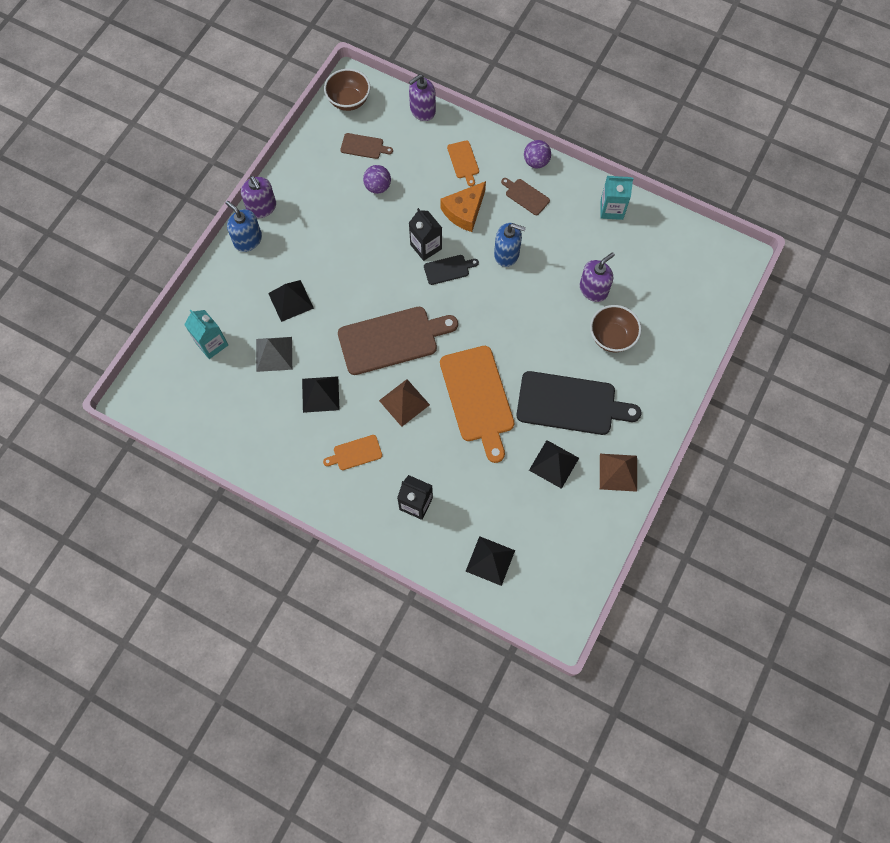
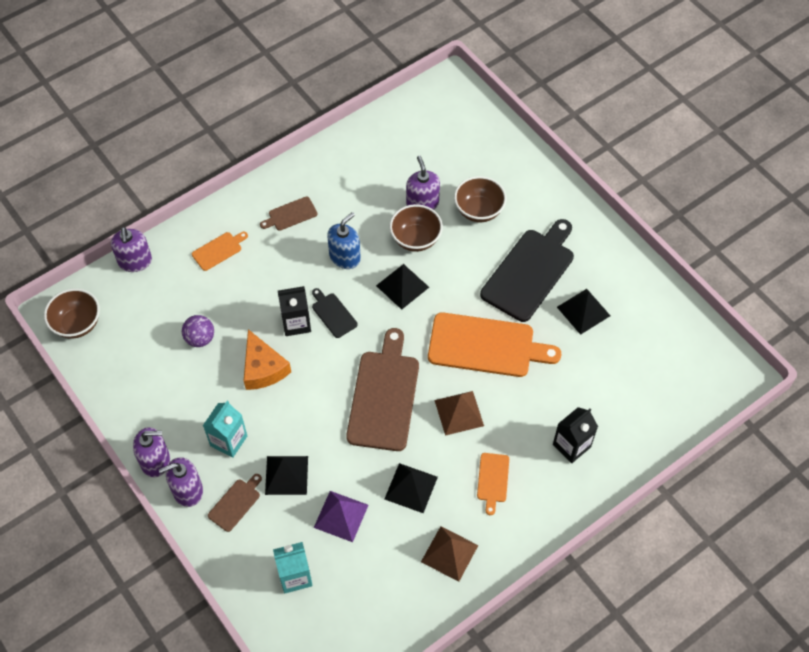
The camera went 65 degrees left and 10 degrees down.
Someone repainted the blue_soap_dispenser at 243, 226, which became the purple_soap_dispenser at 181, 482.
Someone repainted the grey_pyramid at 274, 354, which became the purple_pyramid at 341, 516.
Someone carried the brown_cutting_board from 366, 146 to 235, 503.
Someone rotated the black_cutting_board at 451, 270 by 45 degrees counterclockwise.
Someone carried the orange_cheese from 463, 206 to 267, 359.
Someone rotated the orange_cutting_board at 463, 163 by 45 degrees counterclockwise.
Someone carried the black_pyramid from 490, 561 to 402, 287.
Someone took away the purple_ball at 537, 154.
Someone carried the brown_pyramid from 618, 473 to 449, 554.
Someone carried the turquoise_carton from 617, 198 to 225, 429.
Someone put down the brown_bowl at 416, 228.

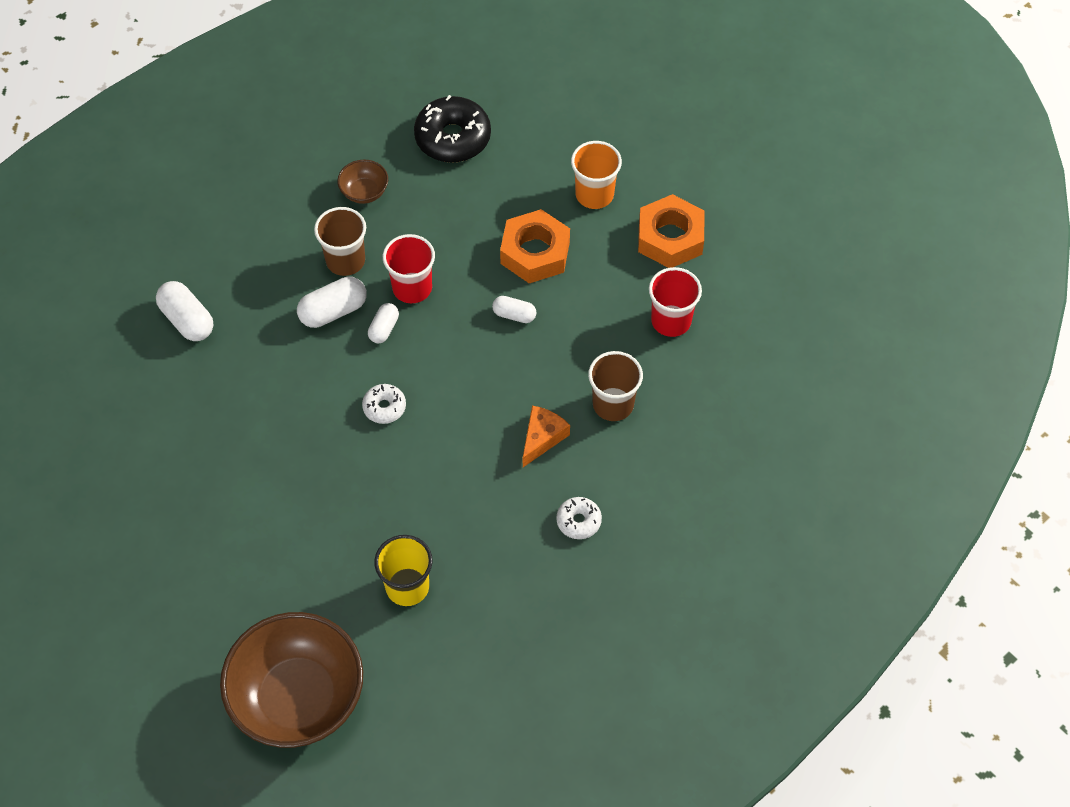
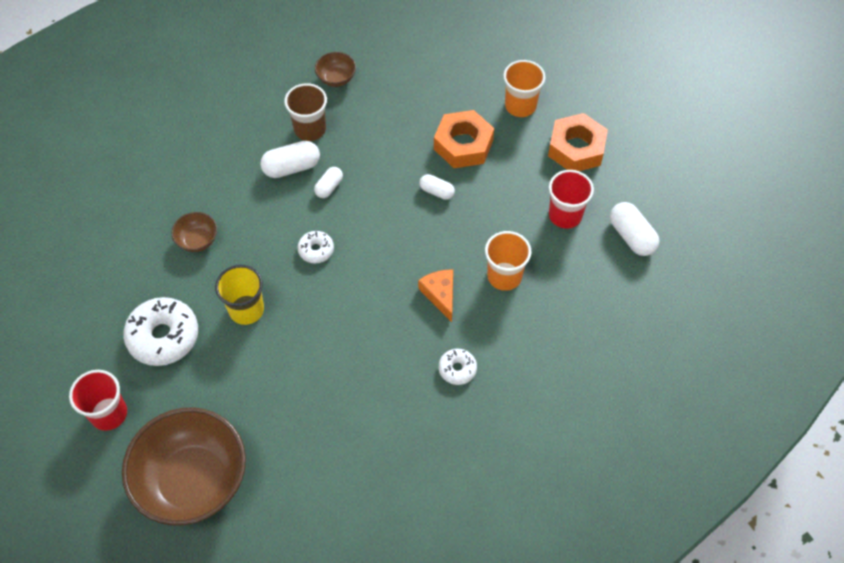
The camera went 10 degrees right and 0 degrees up.
Someone carried the white_capsule from 184, 311 to 635, 229.
Someone carried the yellow_cup from 403, 570 to 239, 295.
Someone carried the red_cup from 409, 268 to 98, 400.
Someone took away the black_donut at 452, 129.
Someone rotated the orange_cheese at 546, 436 by 60 degrees counterclockwise.
Someone repainted the brown_cup at 615, 386, which became the orange_cup at 508, 261.
Someone put down the white_donut at 160, 331.
Someone put down the brown_bowl at 194, 232.

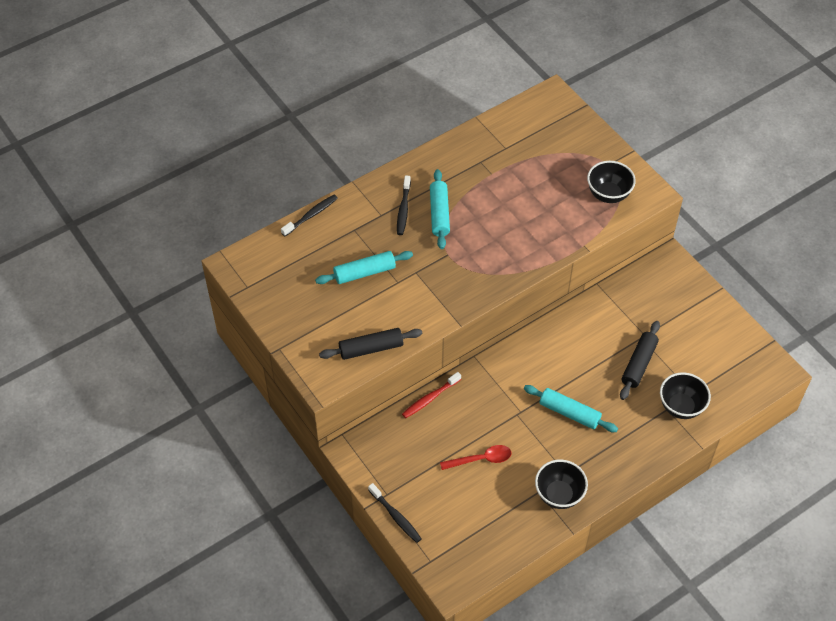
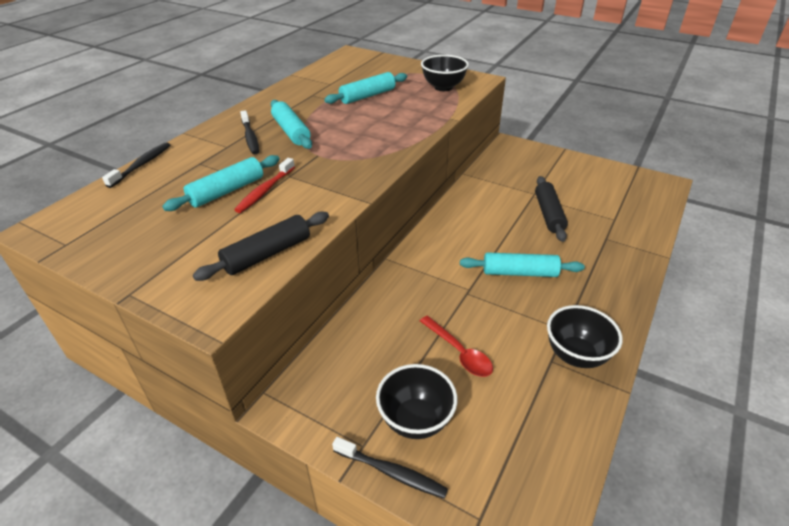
The camera went 25 degrees left and 15 degrees down.
Someone carried the red_toothbrush from 431, 395 to 264, 185.
Someone rotated the red_spoon at 475, 457 by 90 degrees clockwise.
Someone carried the black_bowl from 685, 395 to 416, 401.
Someone put down the turquoise_rolling_pin at 365, 88.

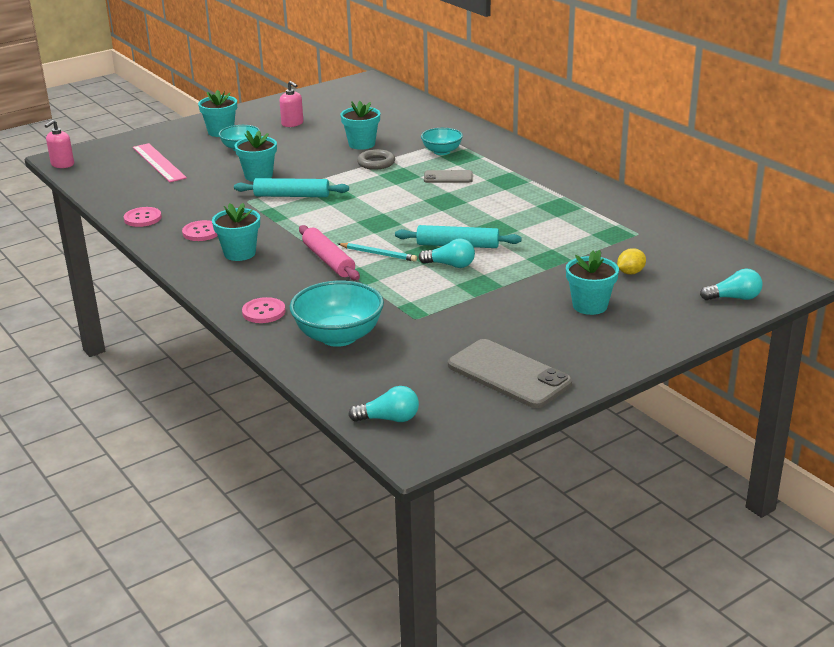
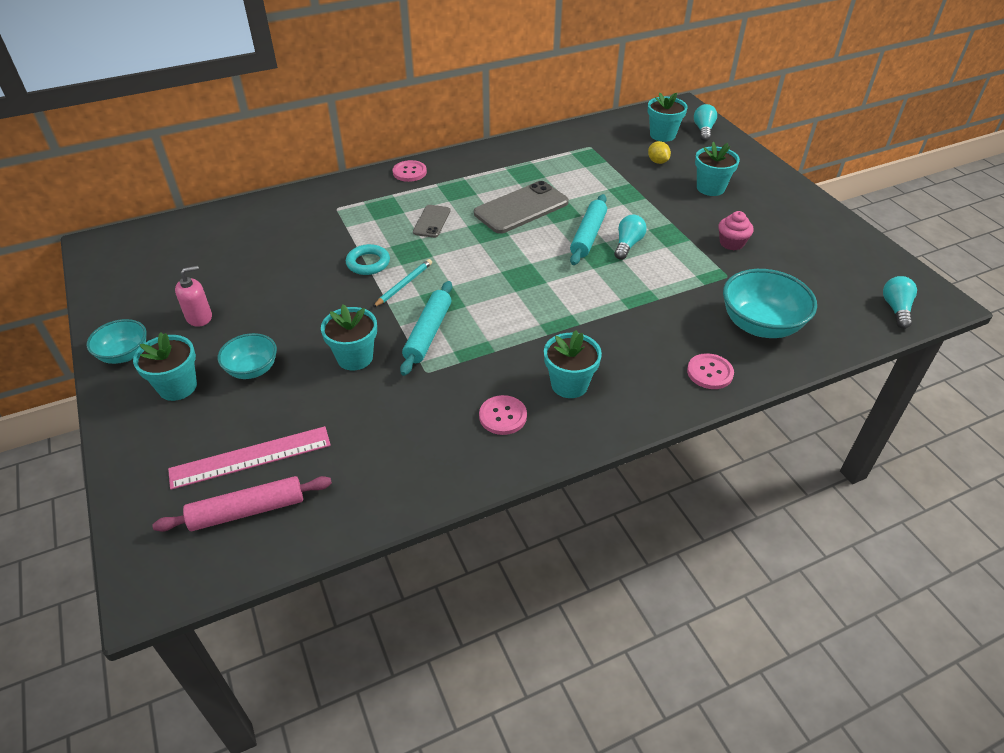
The camera went 80 degrees left and 15 degrees up.
Someone took away the pink_soap_dispenser at 59, 144.
Someone carried the pink_button from 143, 217 to 410, 171.
Someone carried the pink_rolling_pin from 329, 252 to 242, 504.
Someone carried the turquoise_pencil from 378, 252 to 402, 283.
Someone carried the turquoise_flower_pot from 360, 125 to 667, 117.
Someone repainted the grey_ring at 376, 159, which became the turquoise_ring at 368, 259.
Someone carried the turquoise_bowl from 442, 141 to 116, 341.
Someone carried the grey_phone from 510, 373 to 521, 207.
Someone put down the pink_cupcake at 736, 230.

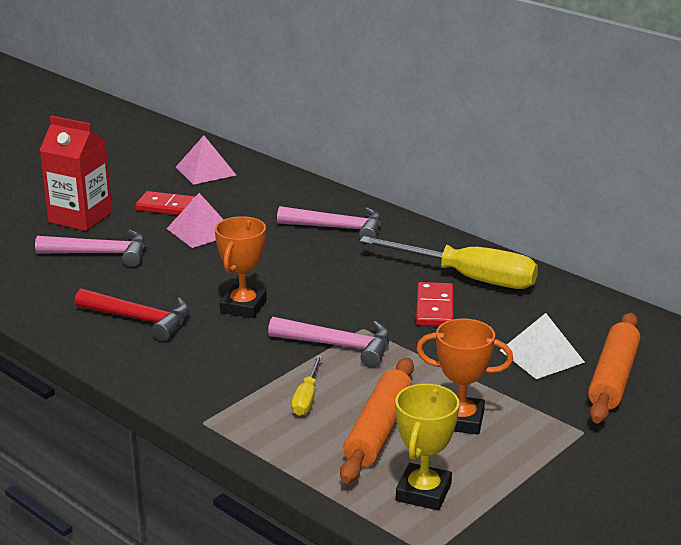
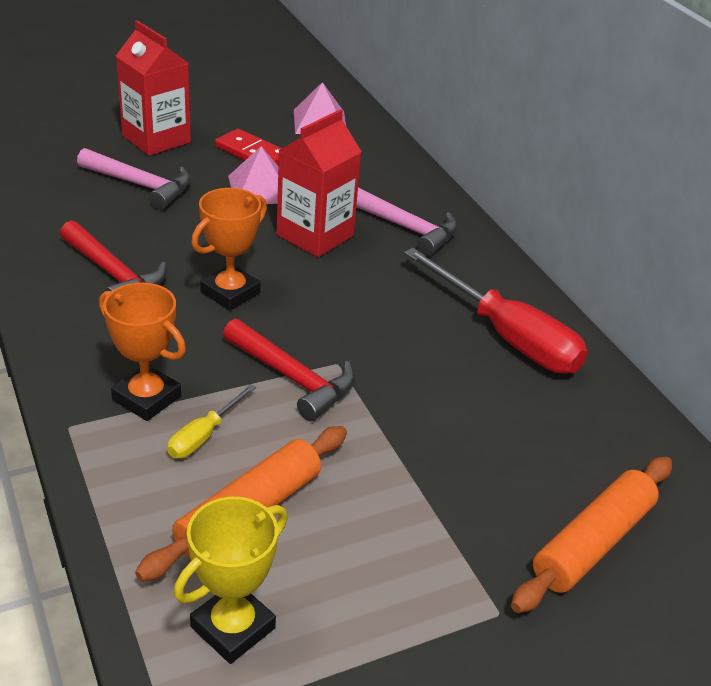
The camera went 20 degrees right and 10 degrees up.
Someone repainted the pink_hammer at 329, 342, which became the red_hammer at 289, 370.
Someone repainted the yellow_screwdriver at 448, 262, which became the red_screwdriver at 496, 311.
Someone took away the red_domino at 435, 304.
Someone carried the orange_trophy from 464, 376 to 142, 352.
Someone took away the white_pyramid at 542, 346.
Someone put down the red_carton at 319, 183.

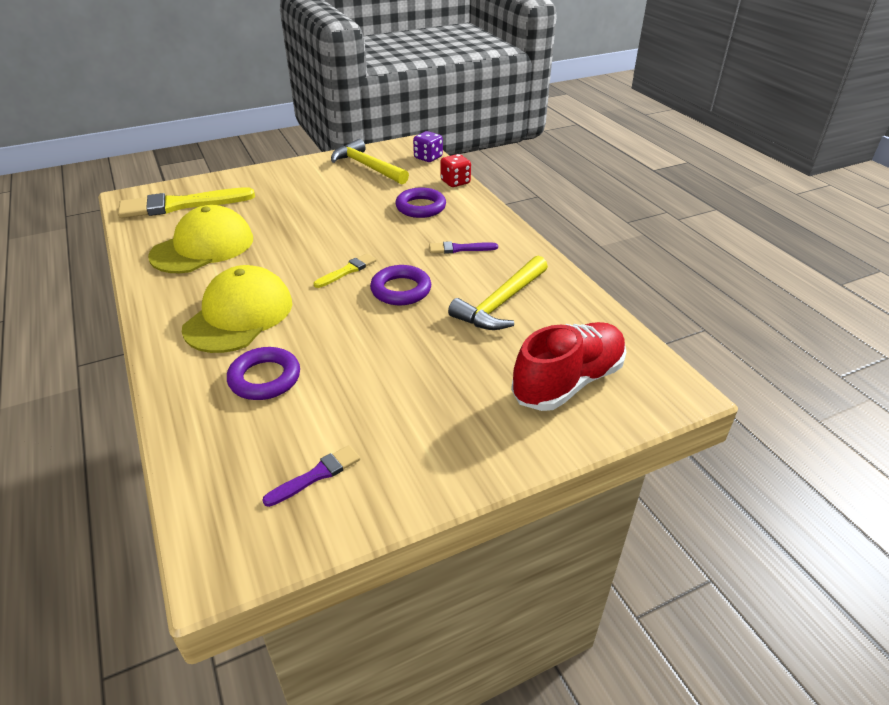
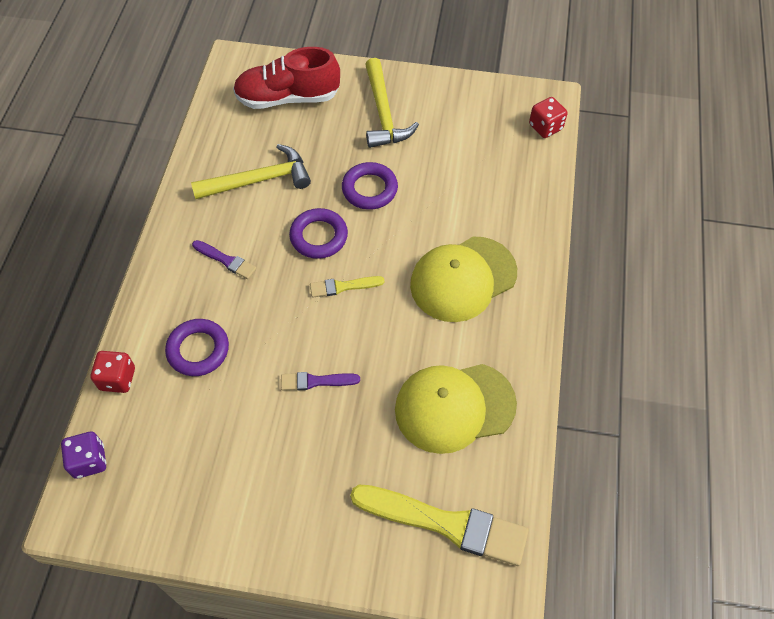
The camera went 145 degrees left and 20 degrees up.
Someone carried the purple_ring from 263, 373 to 370, 186.
Someone carried the purple_brush from 311, 476 to 320, 381.
Someone carried the yellow_hammer from 370, 161 to 392, 103.
Someone put down the red_dice at 548, 117.

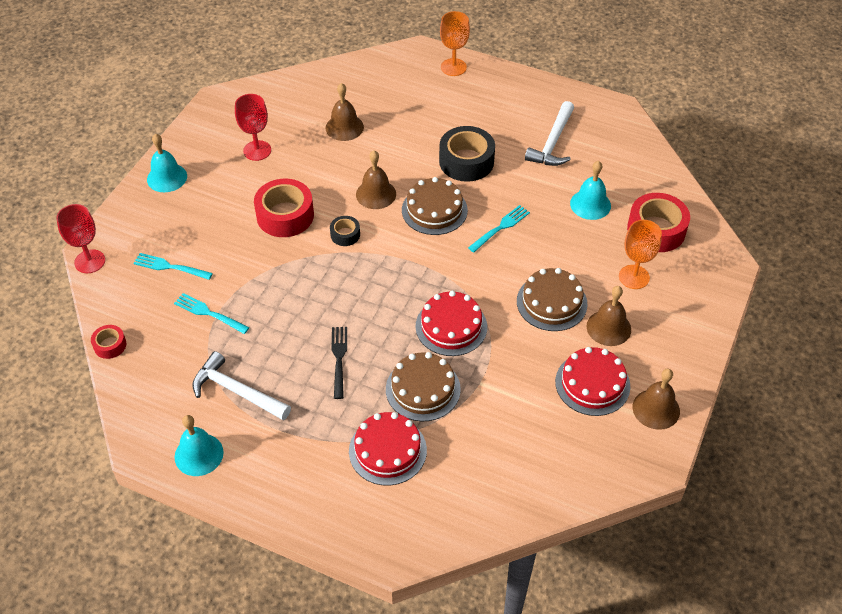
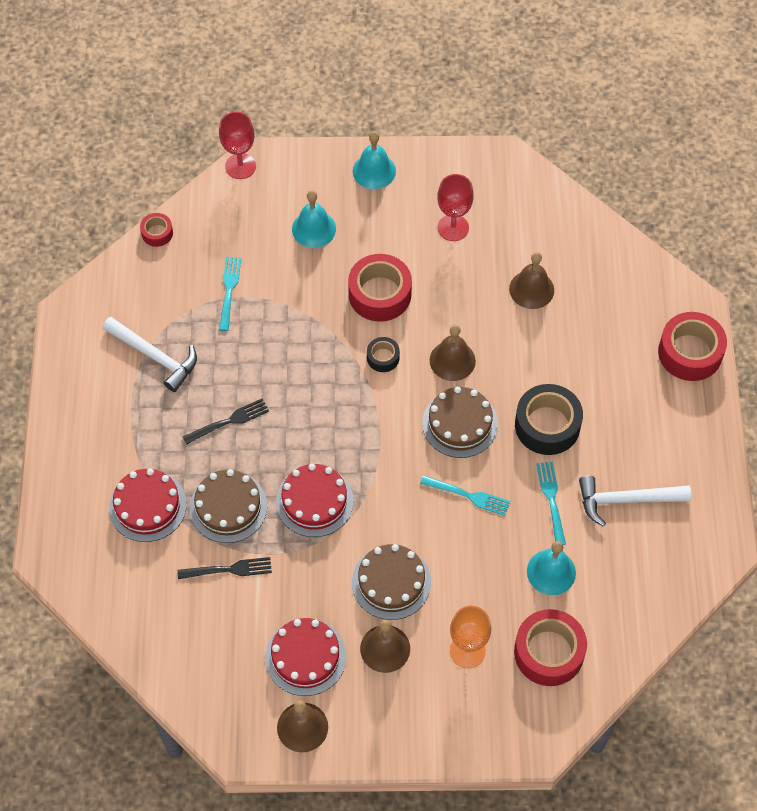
The camera went 65 degrees right and 10 degrees up.
Someone carried the turquoise_fork from 173, 266 to 551, 503.
Someone carried the turquoise_bell from 199, 445 to 314, 219.
Someone rotated the white_hammer at 242, 385 by 120 degrees clockwise.
Someone swapped the orange_goblet at 455, 43 for the red_tape at 692, 346.
Someone put down the black_fork at 224, 568.

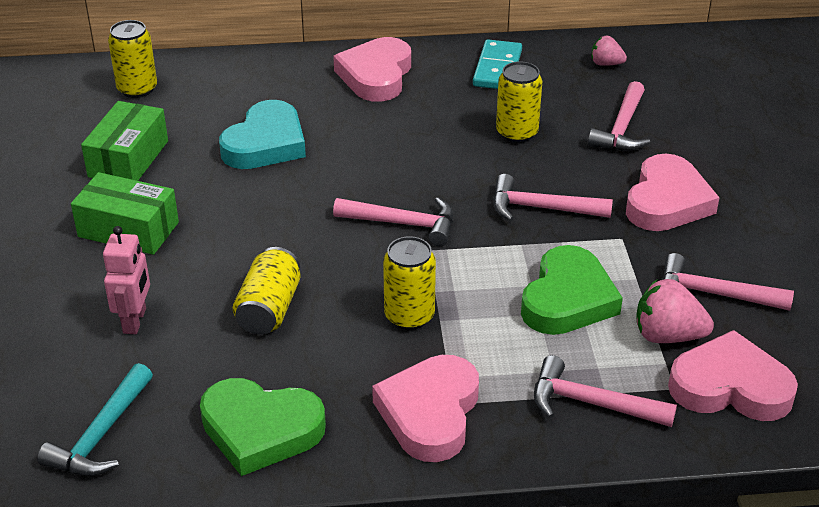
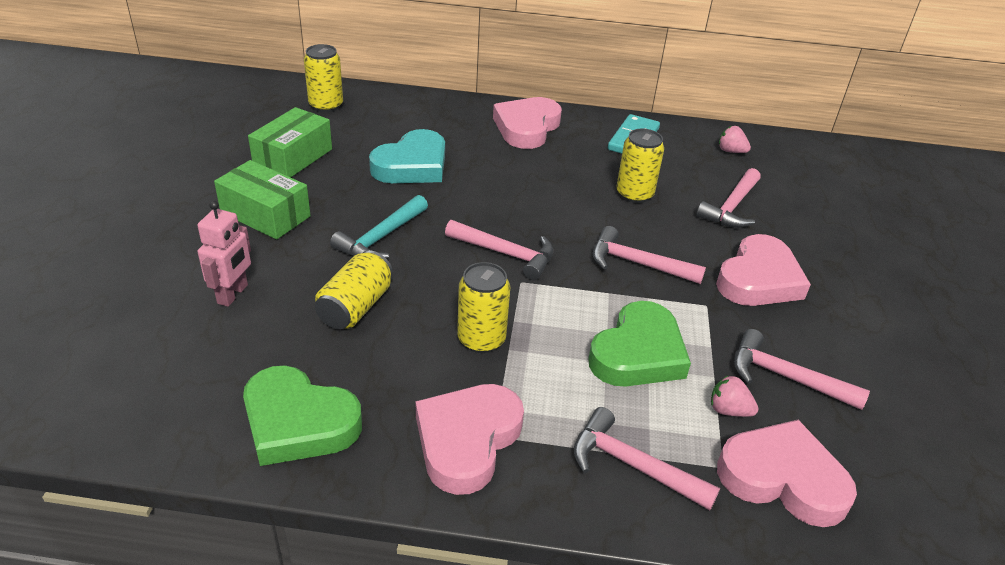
The camera went 10 degrees right and 0 degrees up.
Someone carried the turquoise_hammer from 95, 419 to 379, 227.
Someone scaled the pink_strawberry at 675, 311 by 0.61.

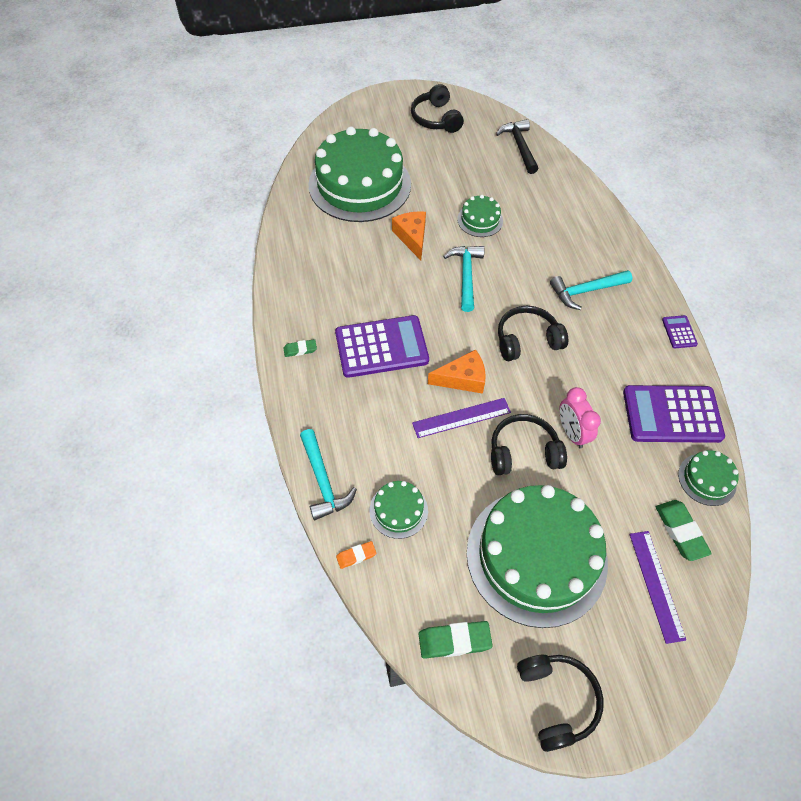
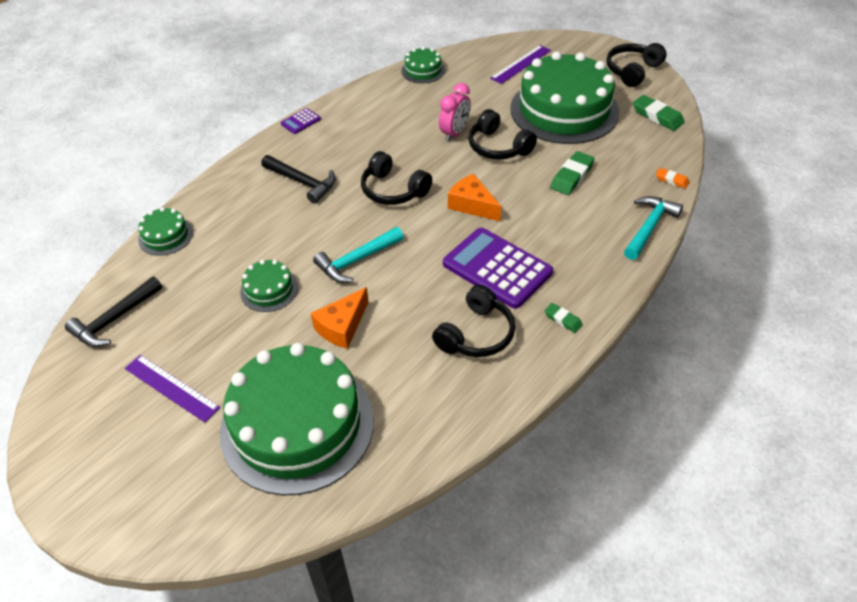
The camera went 125 degrees left and 10 degrees down.
Someone carried the green_cake from 398, 510 to 165, 231.
Someone carried the black_headphones from 437, 108 to 473, 321.
Someone carried the purple_ruler from 461, 418 to 172, 388.
Someone repainted the turquoise_hammer at 591, 290, which became the black_hammer at 298, 179.
Someone took away the purple_calculator at 674, 414.
Someone carried the green_eraser from 684, 530 to 572, 173.

